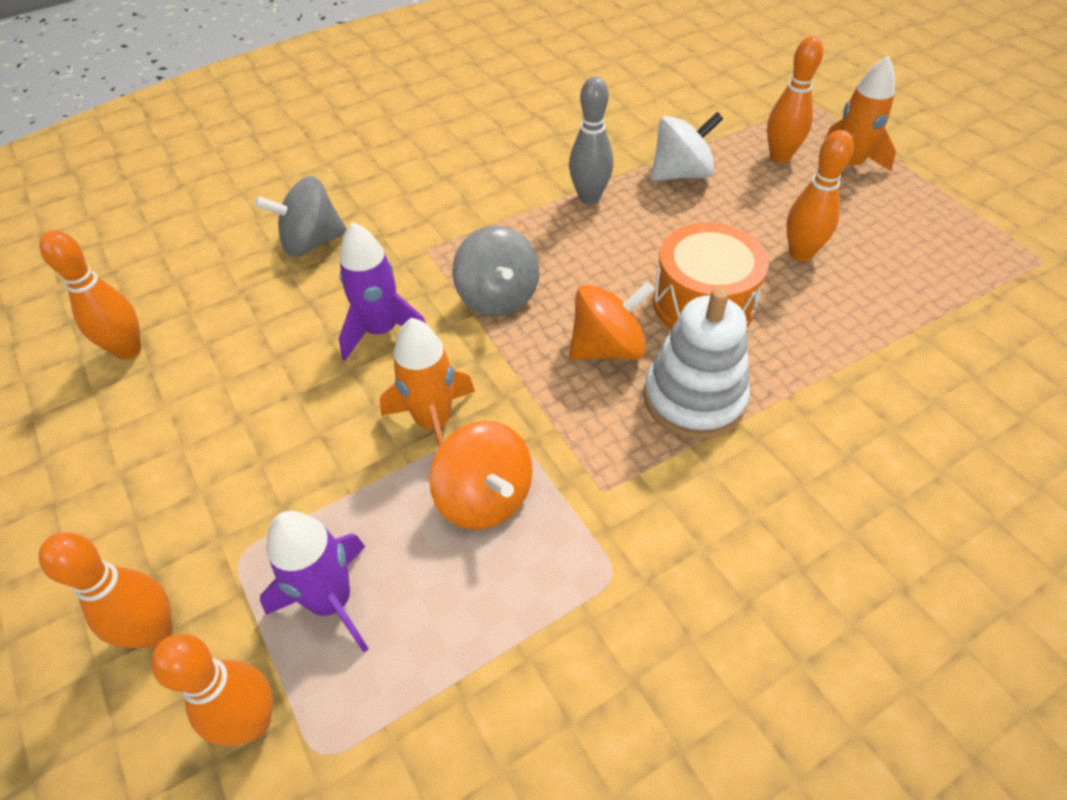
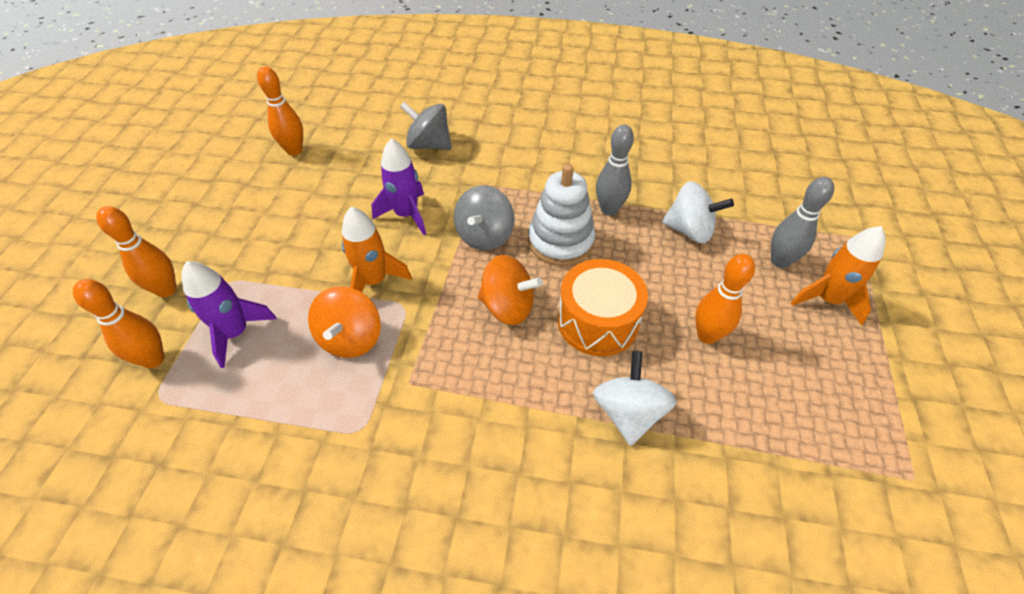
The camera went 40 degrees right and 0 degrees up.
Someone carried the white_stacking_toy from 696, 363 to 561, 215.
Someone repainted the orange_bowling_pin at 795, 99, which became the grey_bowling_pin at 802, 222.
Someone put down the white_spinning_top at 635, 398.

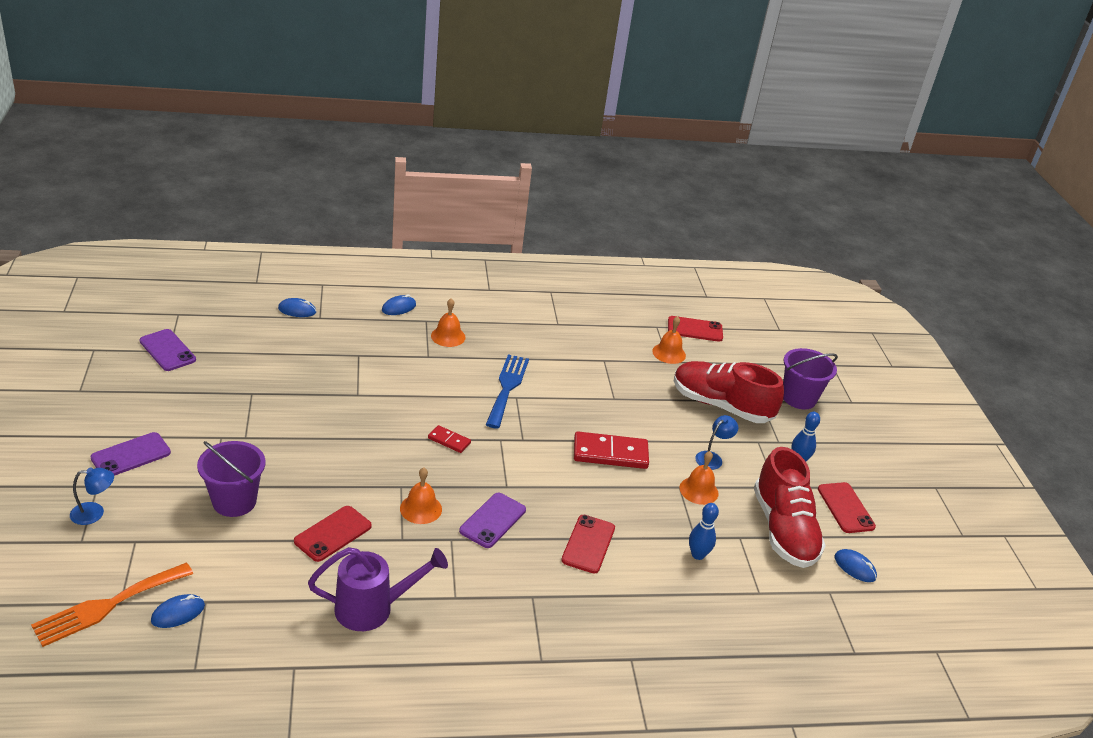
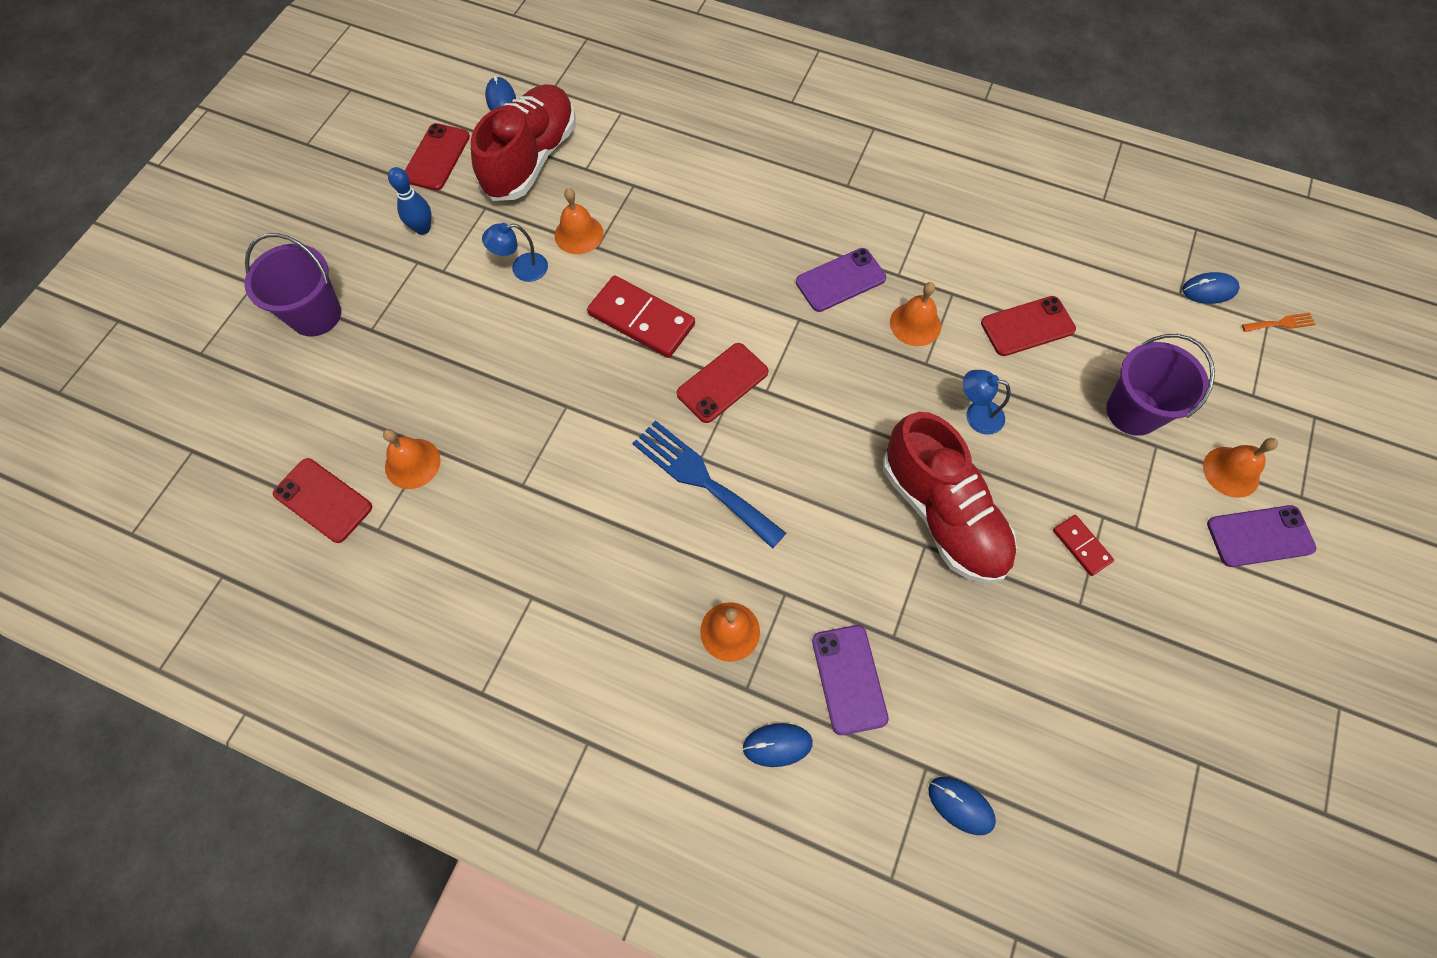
The camera went 145 degrees left and 30 degrees up.
Someone scaled the orange_fork at 112, 605 by 0.44.
Someone carried the blue_lamp from 92, 496 to 987, 402.
Someone carried the purple_phone from 168, 350 to 850, 680.
Someone took away the purple_watering_can at 378, 589.
Someone carried the red_domino from 449, 439 to 1083, 545.
Someone rotated the blue_fork at 507, 391 by 90 degrees clockwise.
Someone carried the red_phone from 588, 544 to 722, 383.
Someone carried the red_shoe from 729, 392 to 950, 497.
Someone took away the blue_bowling_pin at 704, 531.
Someone put down the orange_bell at 1240, 468.

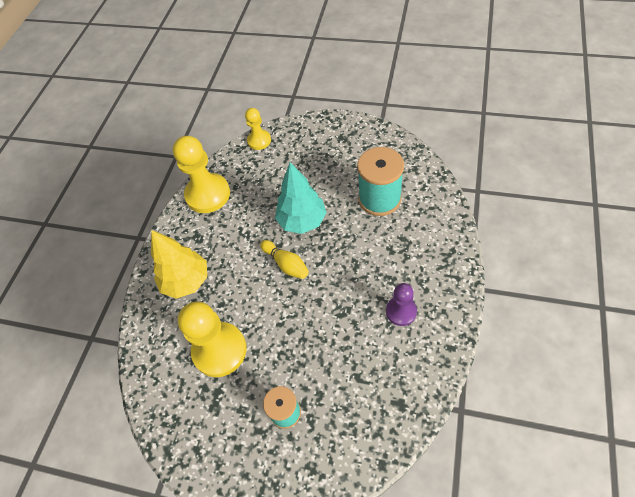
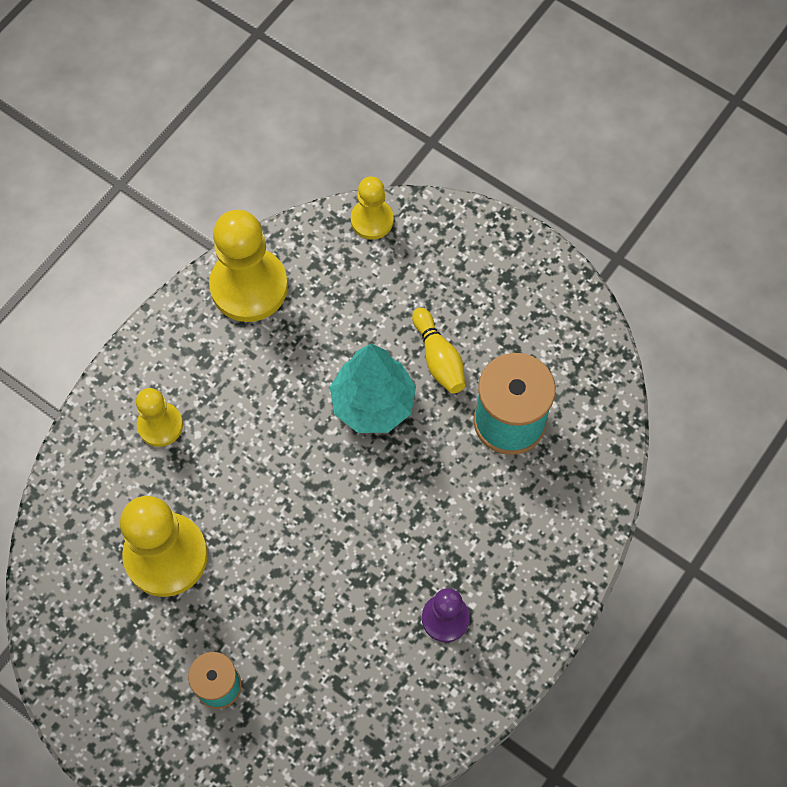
The camera went 15 degrees right and 10 degrees up.
Someone swapped the yellow_tree at 179, 264 for the yellow_pawn at 159, 417.
Someone carried the yellow_bowling_pin from 284, 259 to 438, 351.

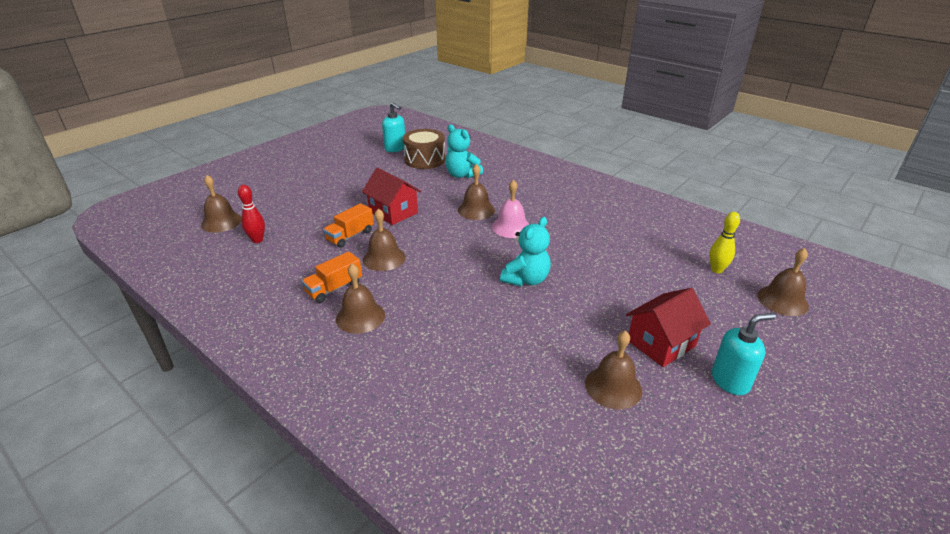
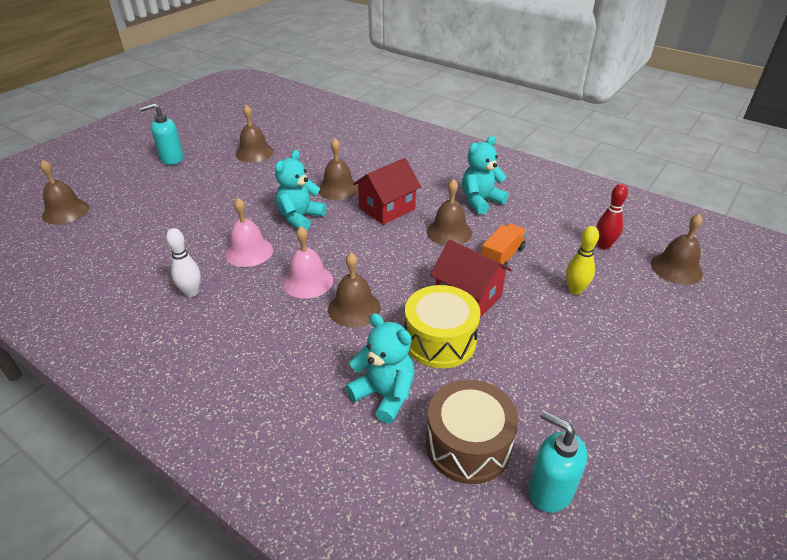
The camera went 175 degrees right and 5 degrees up.
Someone swapped the orange_truck at 332, 277 for the turquoise_teddy_bear at 485, 175.
Someone carried the brown_bell from 360, 299 to 338, 169.
Someone carried the red_house from 668, 327 to 387, 191.
Someone carried the yellow_bowling_pin from 724, 242 to 582, 260.
Someone put down the white_bowling_pin at 183, 262.
Someone put down the pink_bell at 249, 232.
Someone put down the yellow_drum at 442, 326.

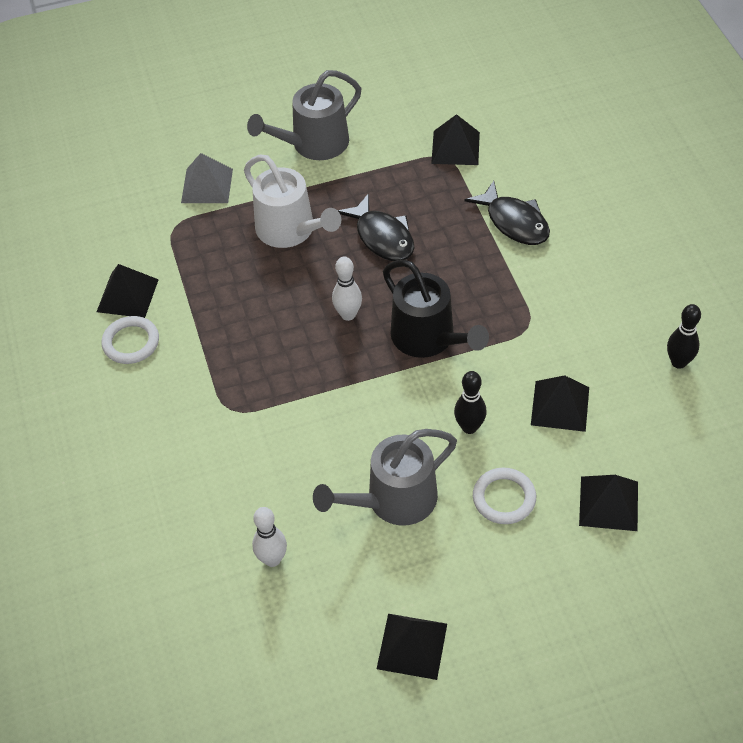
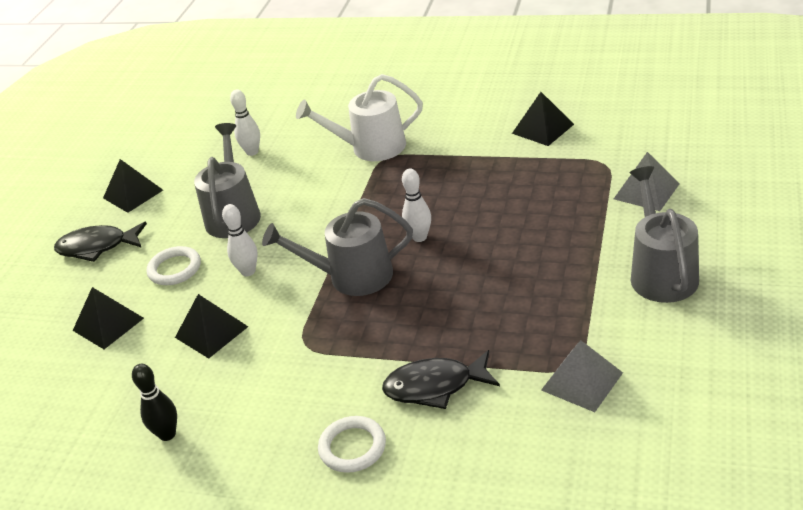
The camera went 125 degrees right and 15 degrees down.
Someone carried the white_ring from 130, 340 to 352, 444.
Someone carried the white_watering_can from 292, 201 to 359, 117.
Someone carried the black_fish from 375, 227 to 100, 242.
Someone repainted the black_watering_can at 436, 309, which became the grey_watering_can at 337, 247.
Someone repainted the black_pyramid at 455, 139, which became the grey_pyramid at 582, 376.
Someone repainted the black_bowling_pin at 470, 402, which became the white_bowling_pin at 240, 240.

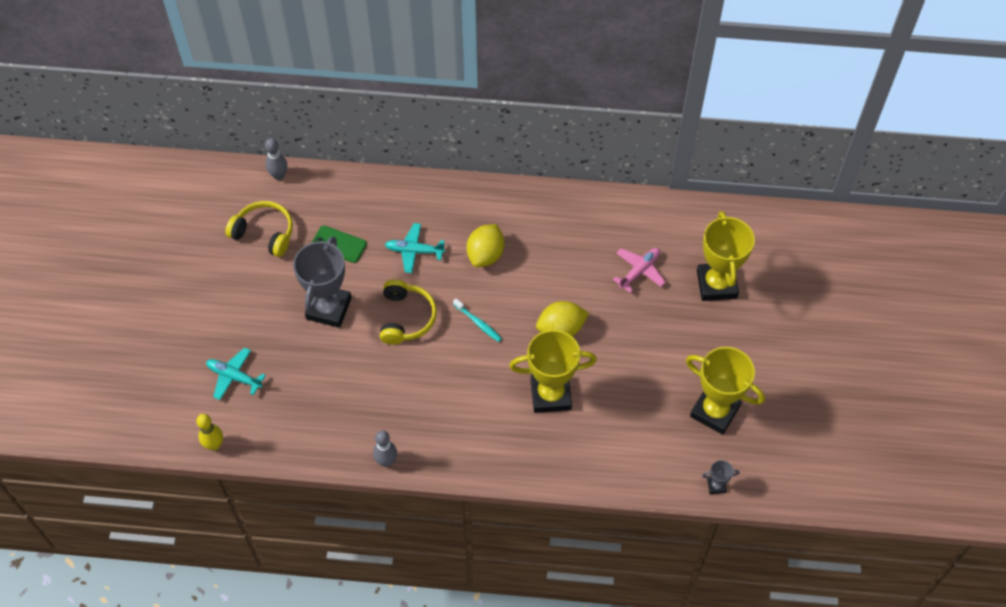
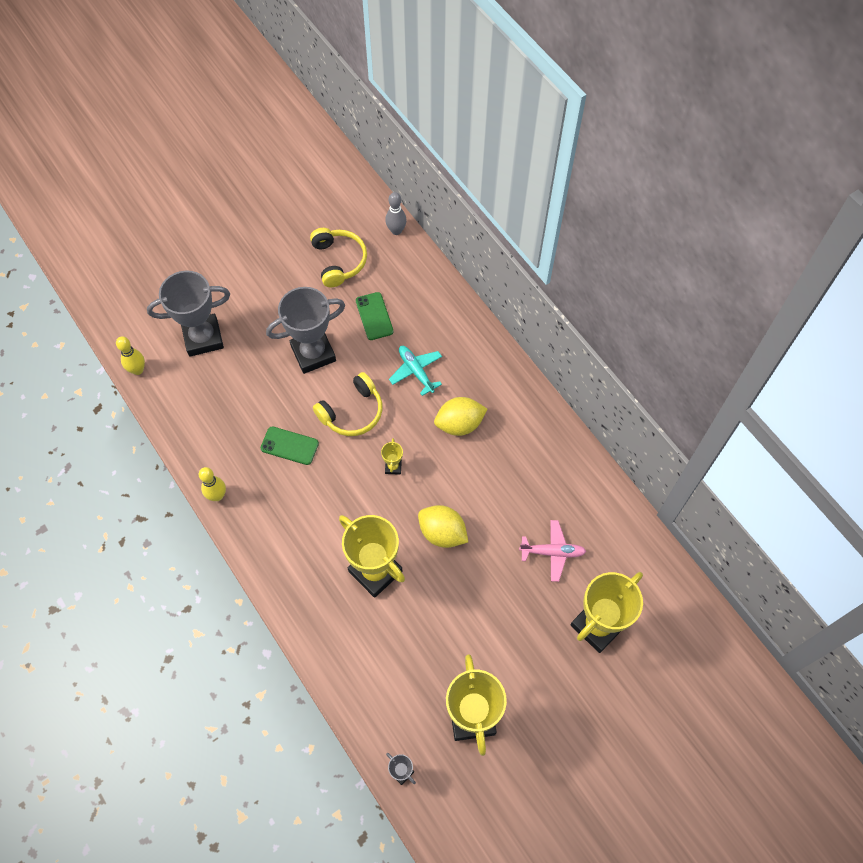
The camera went 50 degrees right and 5 degrees up.
Someone swapped the turquoise_plane at 236, 373 for the grey_trophy at 188, 313.
Someone repainted the grey_bowling_pin at 385, 448, which became the yellow_bowling_pin at 212, 484.
Someone swapped the turquoise_toothbrush at 477, 320 for the yellow_trophy at 392, 456.
Someone put down the green_phone at 290, 445.

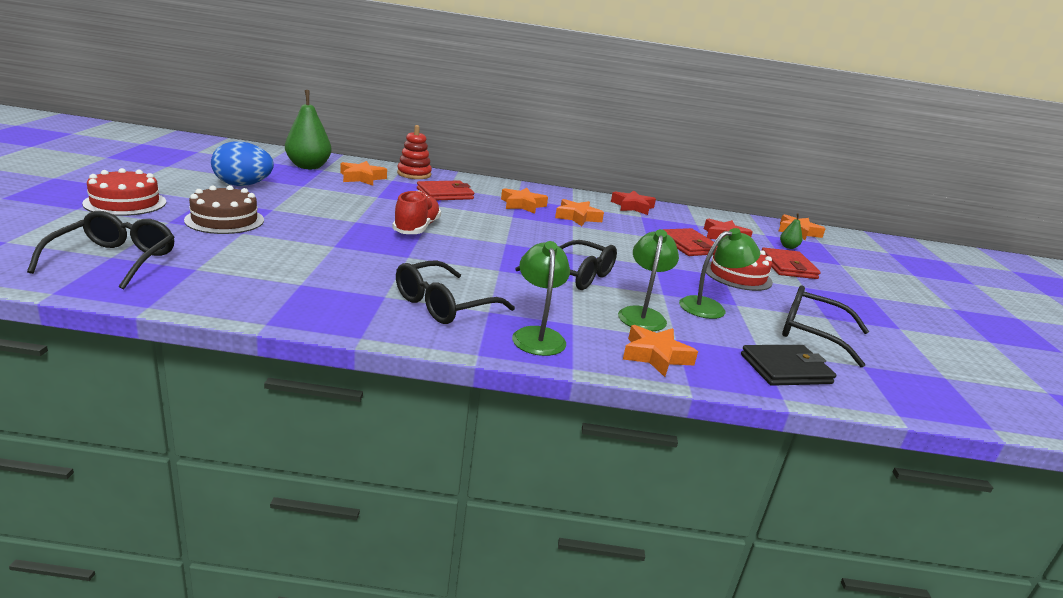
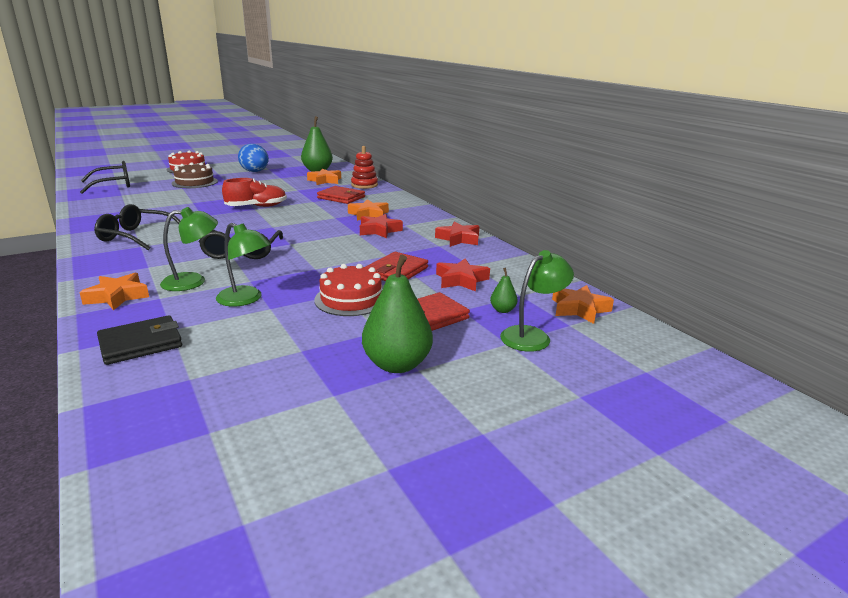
The camera went 60 degrees right and 0 degrees up.
Someone carried the green_lamp from 541, 298 to 537, 301.
Someone repainted the orange_star at 579, 212, which became the red_star at 381, 226.
Someone rotated the black_wallet at 788, 365 by 75 degrees counterclockwise.
Someone took away the black_glasses at 825, 326.
Someone put down the green_pear at 397, 314.

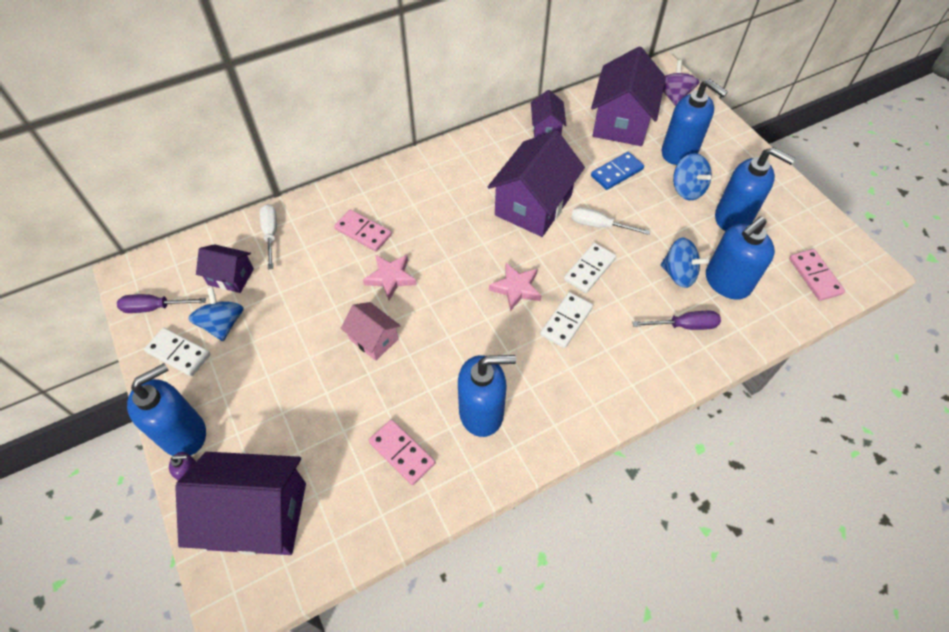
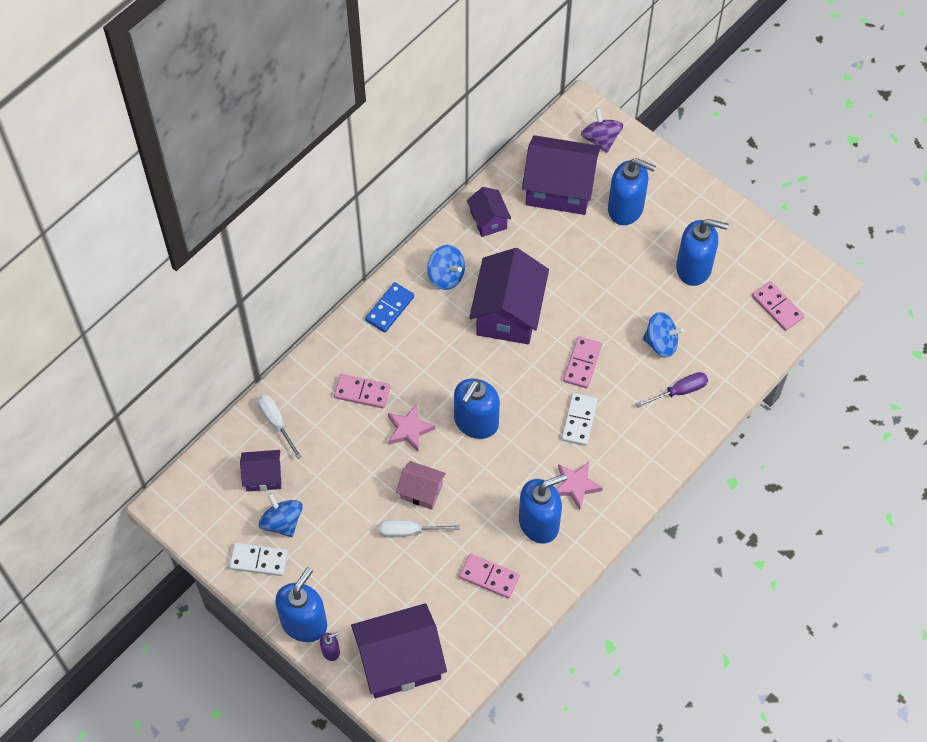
The camera went 20 degrees left and 5 degrees up.
Someone took away the purple_screwdriver at 161, 303.
Someone carried the pink_star from 515, 287 to 579, 486.
Someone repainted the white_domino at 590, 268, which became the pink_domino at 582, 362.
Someone carried the white_screwdriver from 610, 221 to 419, 528.
Someone rotated the purple_house at 628, 96 by 75 degrees counterclockwise.
Someone carried the blue_domino from 617, 171 to 389, 307.
Someone carried the blue_spinning_top from 692, 176 to 446, 267.
Someone carried the blue_soap_dispenser from 740, 258 to 477, 408.

